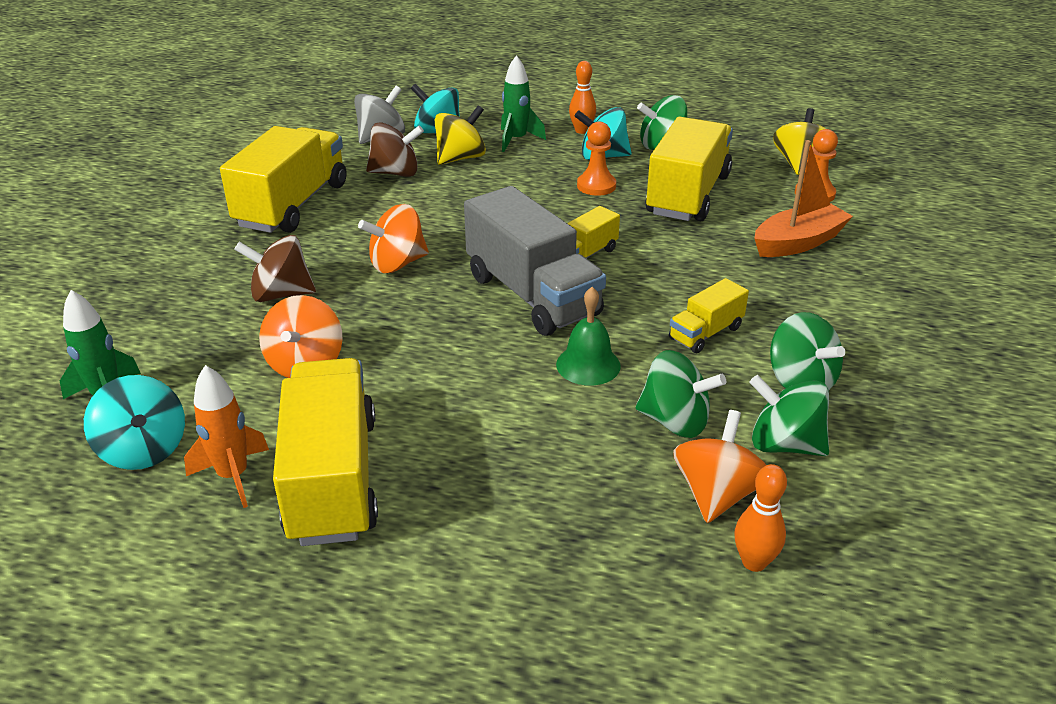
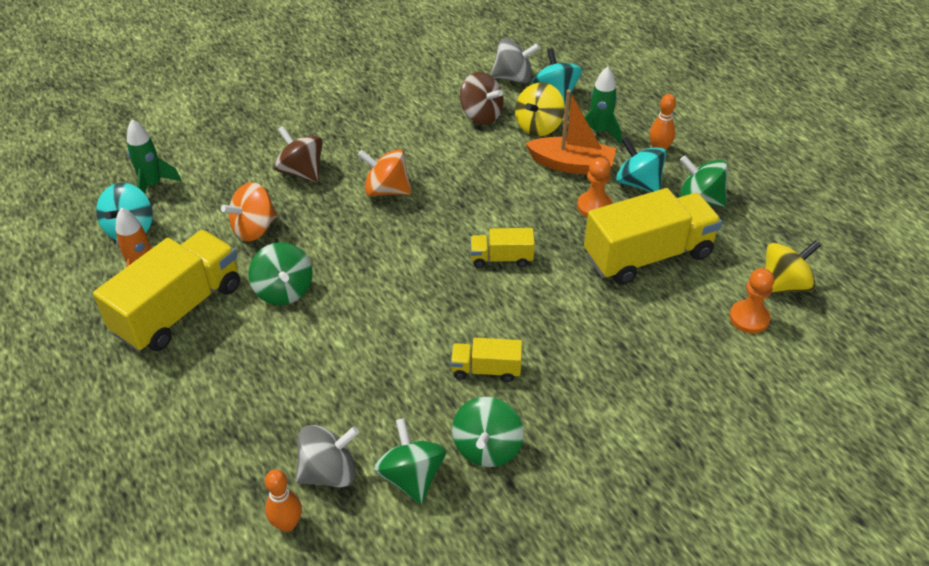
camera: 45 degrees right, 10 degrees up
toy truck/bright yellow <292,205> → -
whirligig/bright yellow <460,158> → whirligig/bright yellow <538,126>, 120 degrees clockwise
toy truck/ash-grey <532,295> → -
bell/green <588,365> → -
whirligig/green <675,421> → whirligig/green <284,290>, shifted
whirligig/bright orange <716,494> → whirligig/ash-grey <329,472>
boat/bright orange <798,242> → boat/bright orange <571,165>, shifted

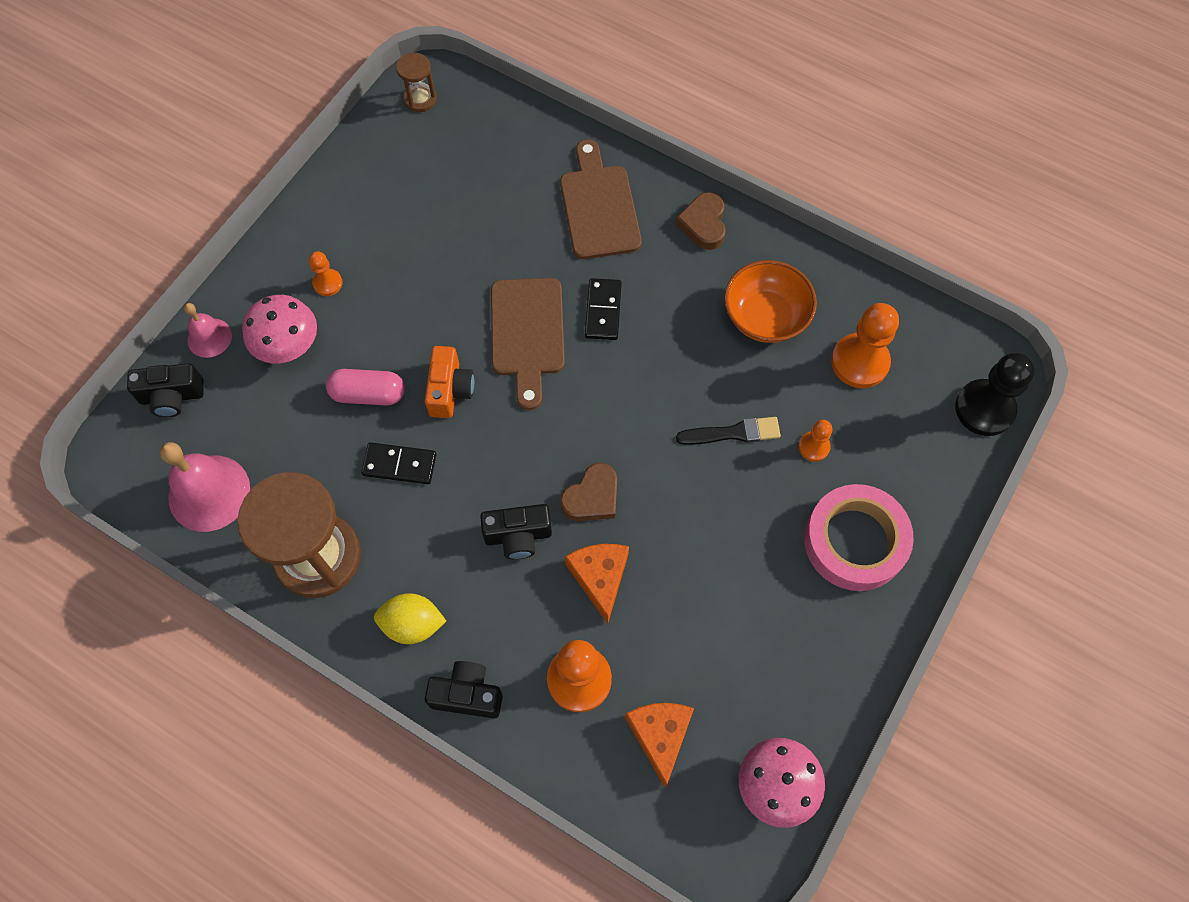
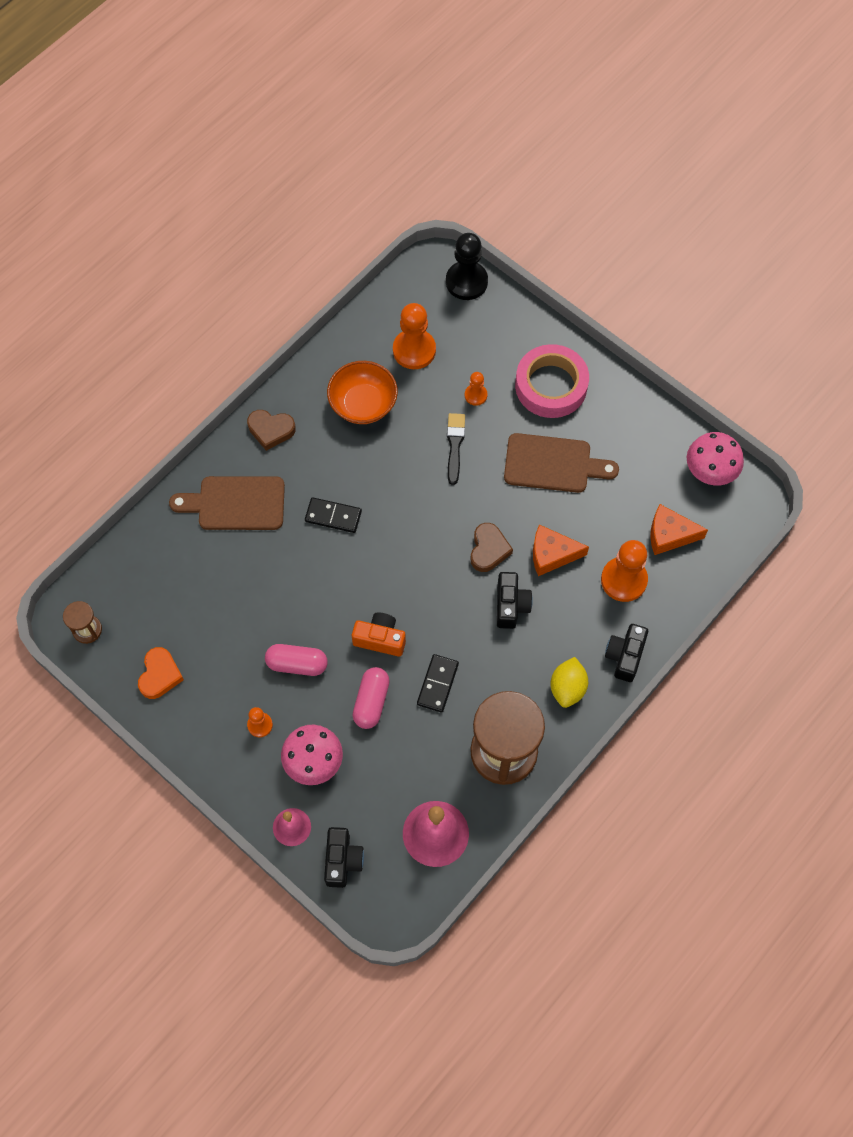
camera: 80 degrees left, 0 degrees up
bread board/brown <527,334> → bread board/brown <553,464>, shifted
love heart/brown <592,497> → love heart/brown <488,549>, 45 degrees clockwise
- → love heart/bright orange <160,675>
- → capsule/pink <297,664>

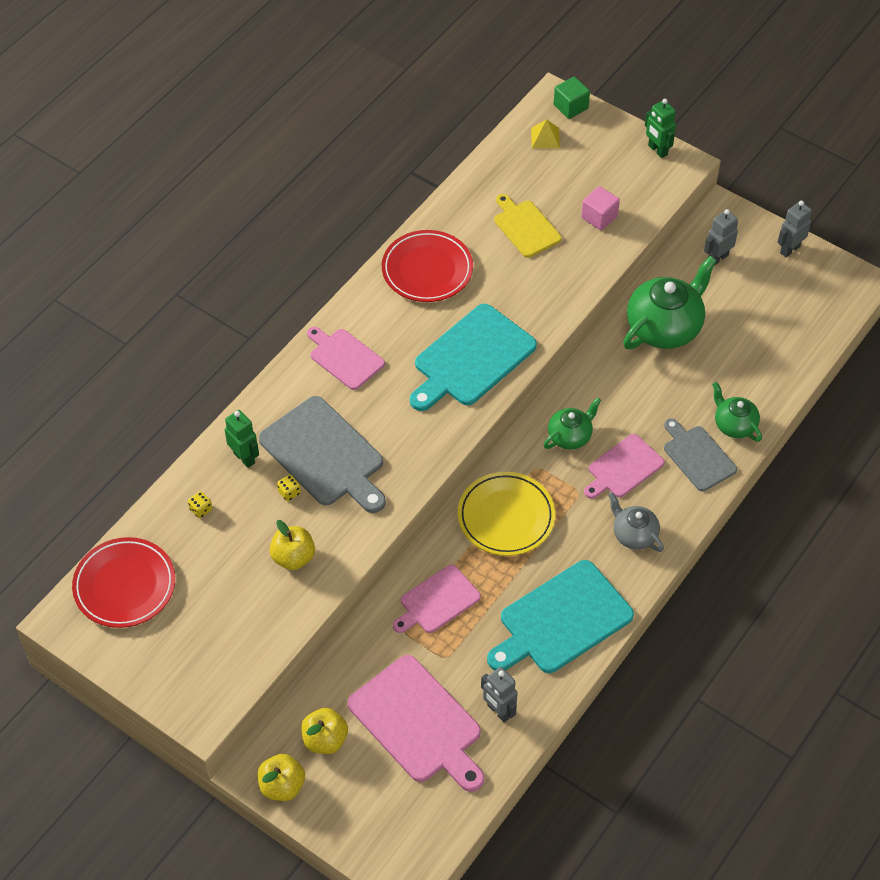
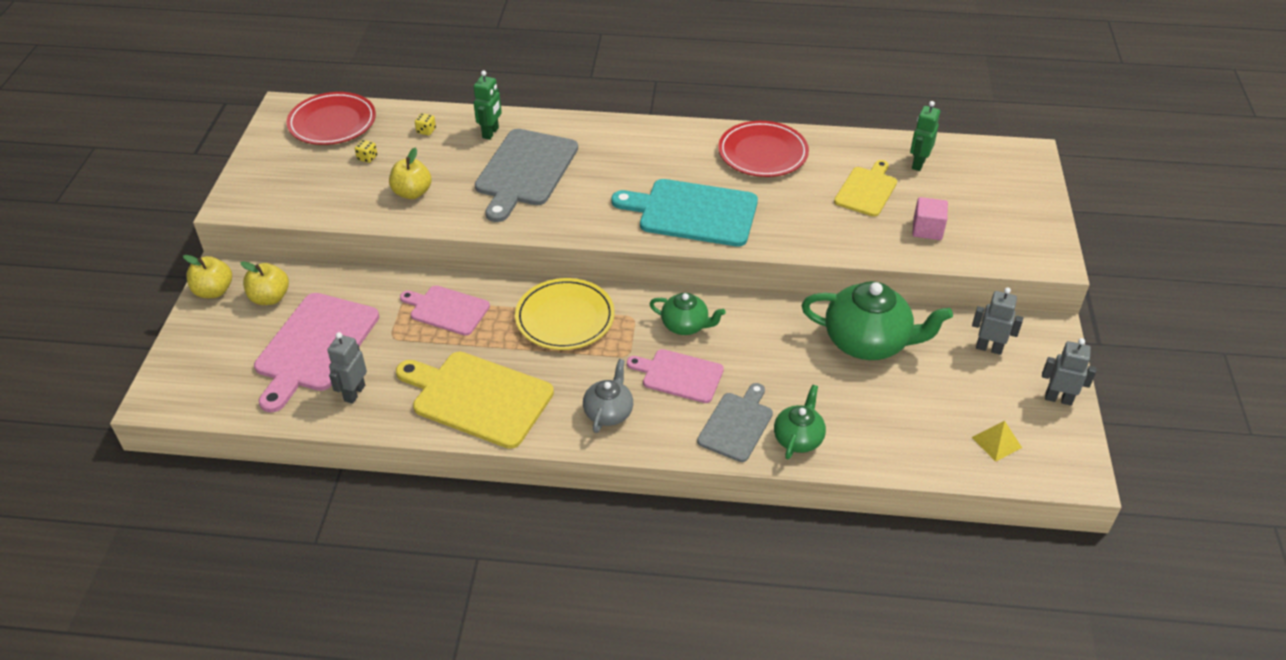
camera: 60 degrees right, 10 degrees down
die/bright yellow <289,492> → die/bright yellow <367,158>, shifted
bread board/pink <344,358> → -
bread board/aqua <561,620> → bread board/bright yellow <478,398>
pyramid shape/bright yellow <545,138> → pyramid shape/bright yellow <996,442>, shifted
block/green <570,107> → -
toy robot/green <657,150> → toy robot/green <918,163>, shifted

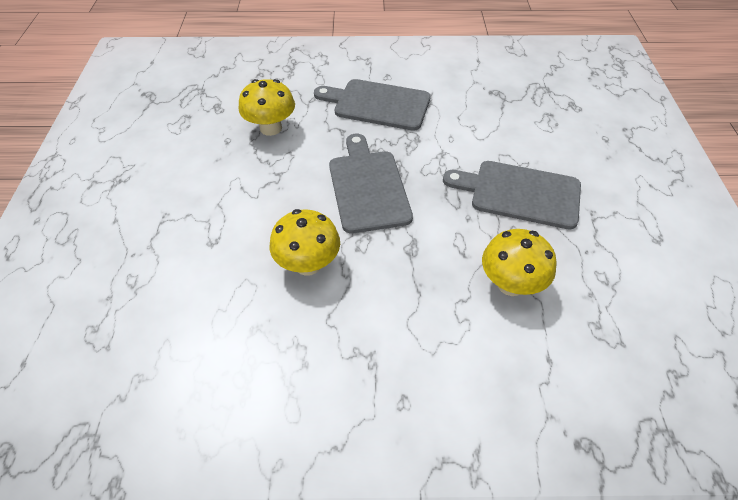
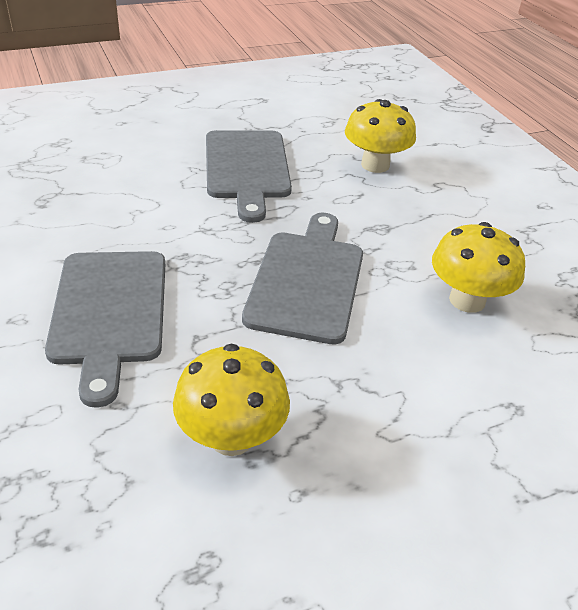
camera: 115 degrees left, 10 degrees down
bread board/ash-grey <368,187> → bread board/ash-grey <307,280>, 135 degrees clockwise

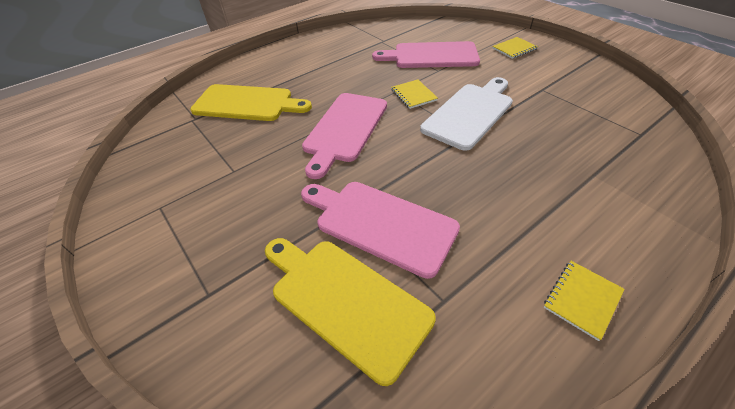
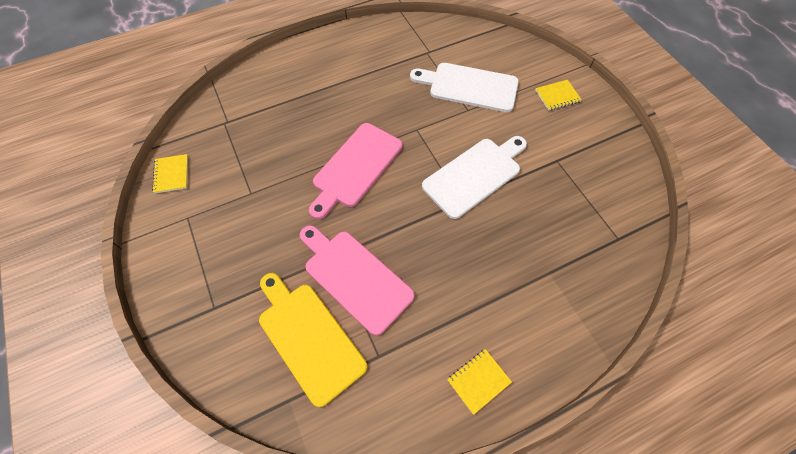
camera: 10 degrees right, 15 degrees up
bread board/bright yellow <247,103> → -
bread board/pink <431,56> → bread board/white <469,87>
exercise book/bright yellow <413,95> → exercise book/bright yellow <171,174>, shifted

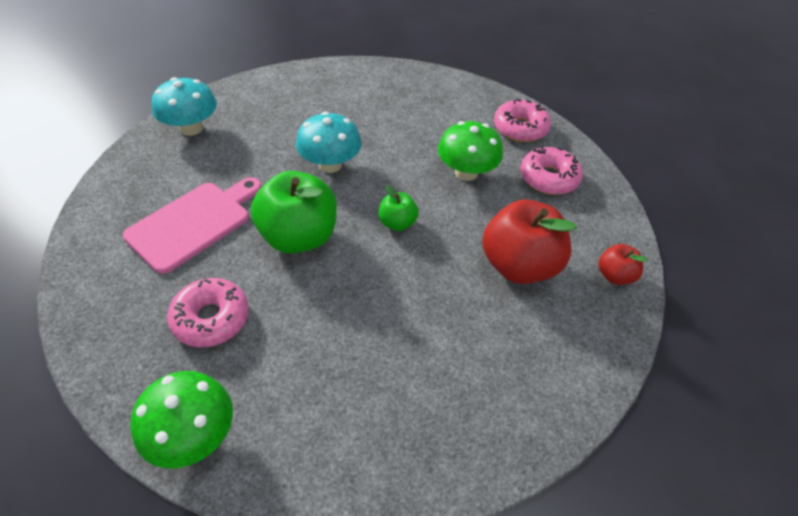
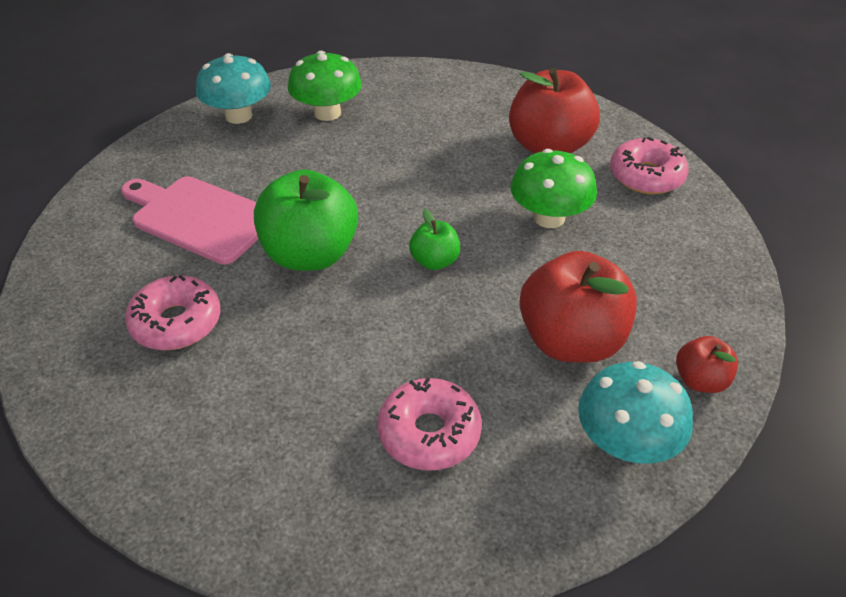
camera: 20 degrees right, 5 degrees down
bread board/pink <193,223> → bread board/pink <199,218>, 120 degrees counterclockwise
toadstool/green <193,435> → toadstool/green <327,113>, shifted
toadstool/aqua <330,164> → toadstool/aqua <626,443>, shifted
glazed donut/pink <548,178> → glazed donut/pink <429,433>, shifted
- → apple fruit/red <549,146>

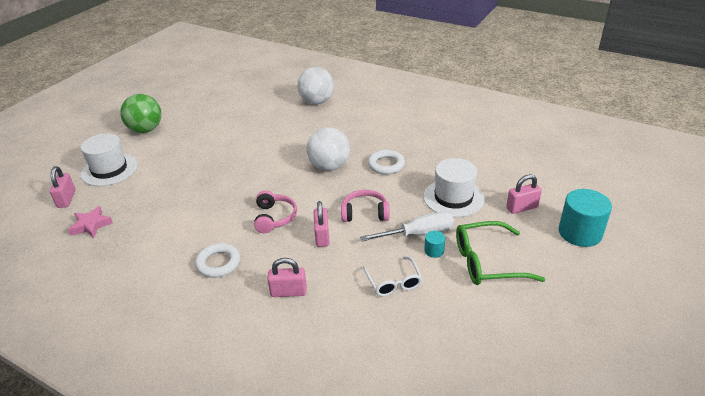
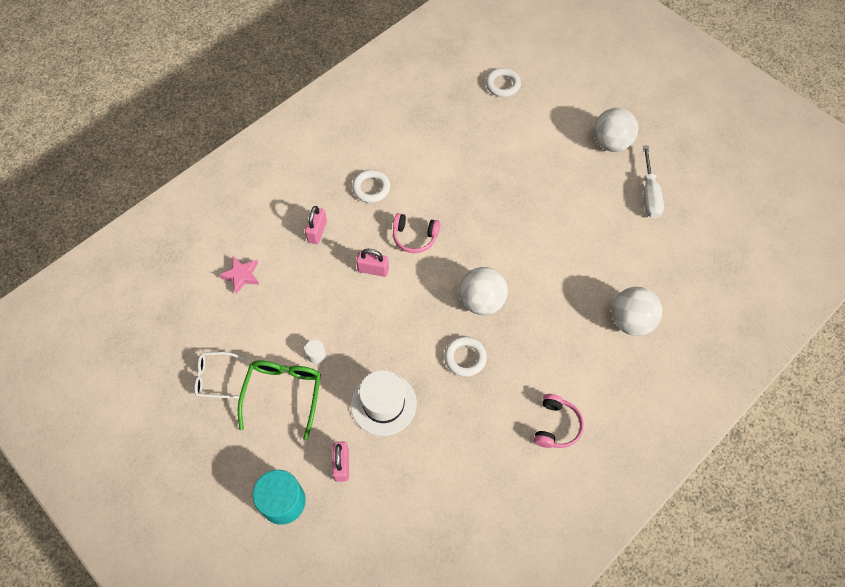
camera: 105 degrees right, 25 degrees up
lock/pink <66,199> → hoop/white <503,85>
star/pink <91,225> → star/pink <241,276>, shifted
top hat/white <109,169> → -
ball/green <146,130> → ball/white <611,143>
headset/pink <365,213> → headset/pink <556,426>, shifted
hand screwdriver/white <418,234> → hand screwdriver/white <649,194>, shifted
spectacles/white <393,282> → spectacles/white <214,378>, shifted
cylinder/aqua <434,251> → cylinder/white <316,355>

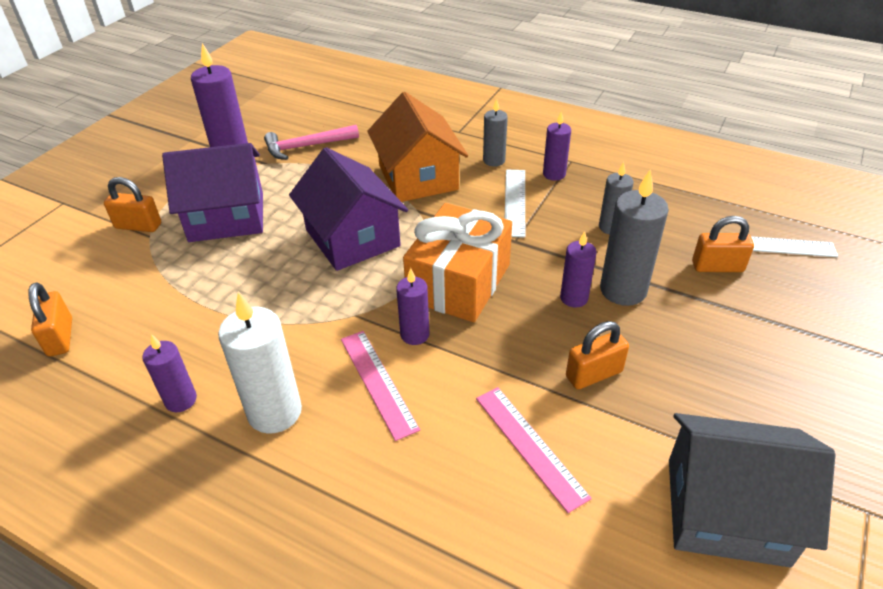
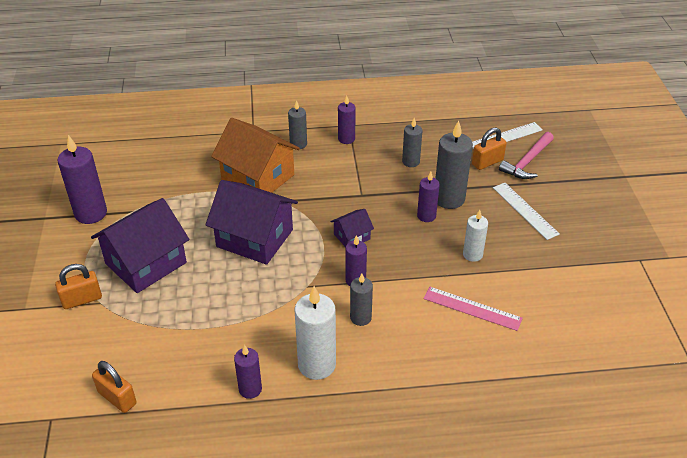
camera: 35 degrees left, 0 degrees up
hammer/pink <306,146> → hammer/pink <527,162>, shifted
ruler/pink <378,382> → pillar candle/ash-grey <360,318>
present/bright orange <459,282> → toy house/violet <352,236>
ruler/white <514,202> → ruler/white <525,210>, shifted
lock/bright orange <594,374> → pillar candle/white <472,254>
toy house/ash-grey <726,510> → -

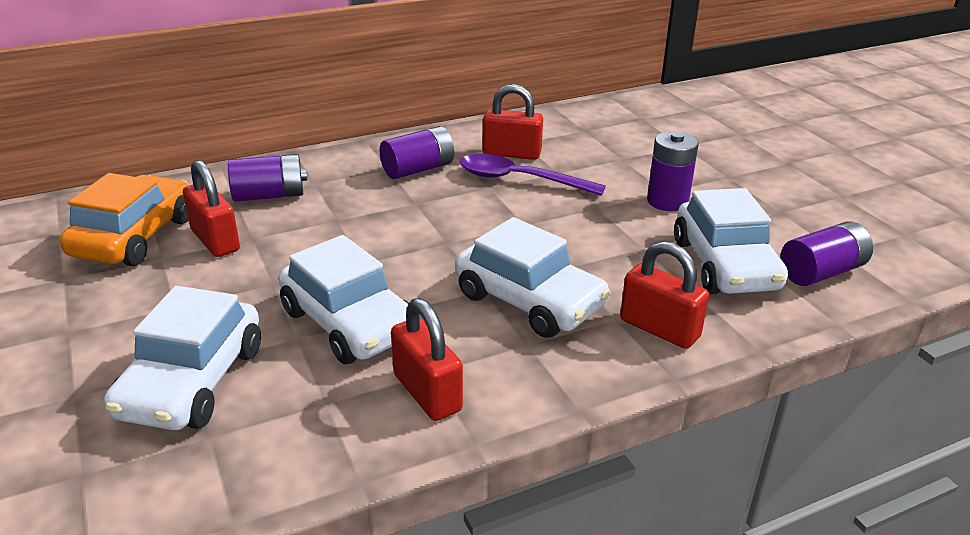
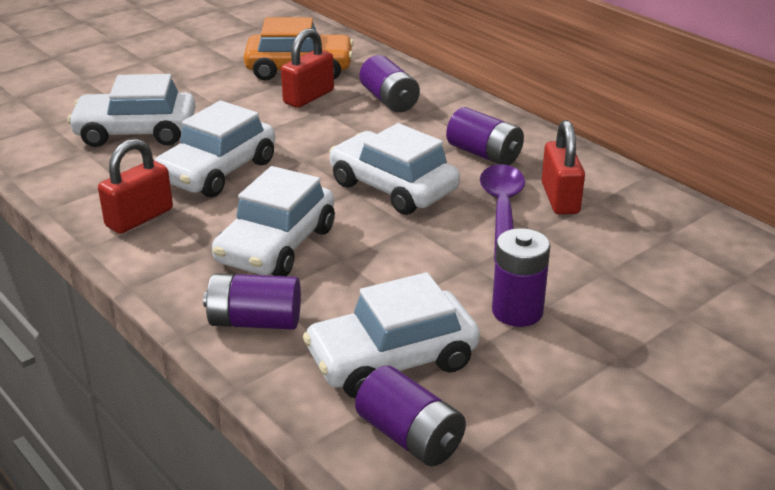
camera: 75 degrees right, 0 degrees up
lock/red <659,329> → AA battery/violet <255,321>
- → car/white <393,187>

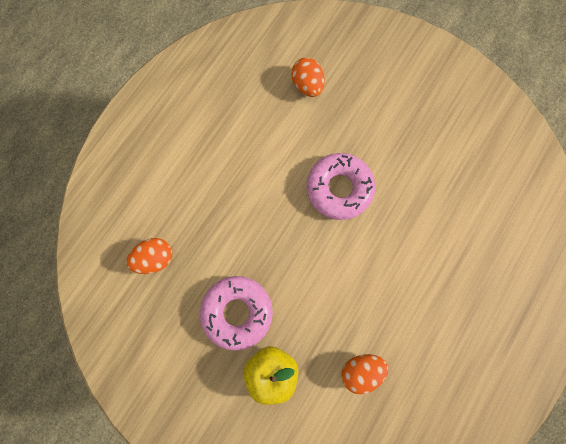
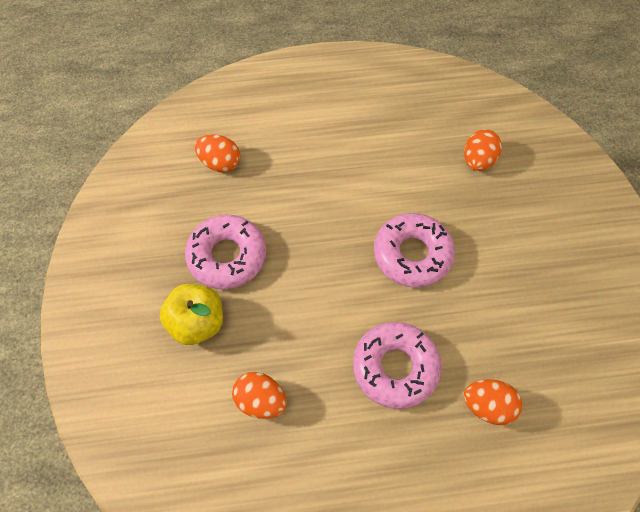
camera: 50 degrees right, 15 degrees down
- → glazed donut/pink <395,367>
- → egg shape/bright orange <487,406>

